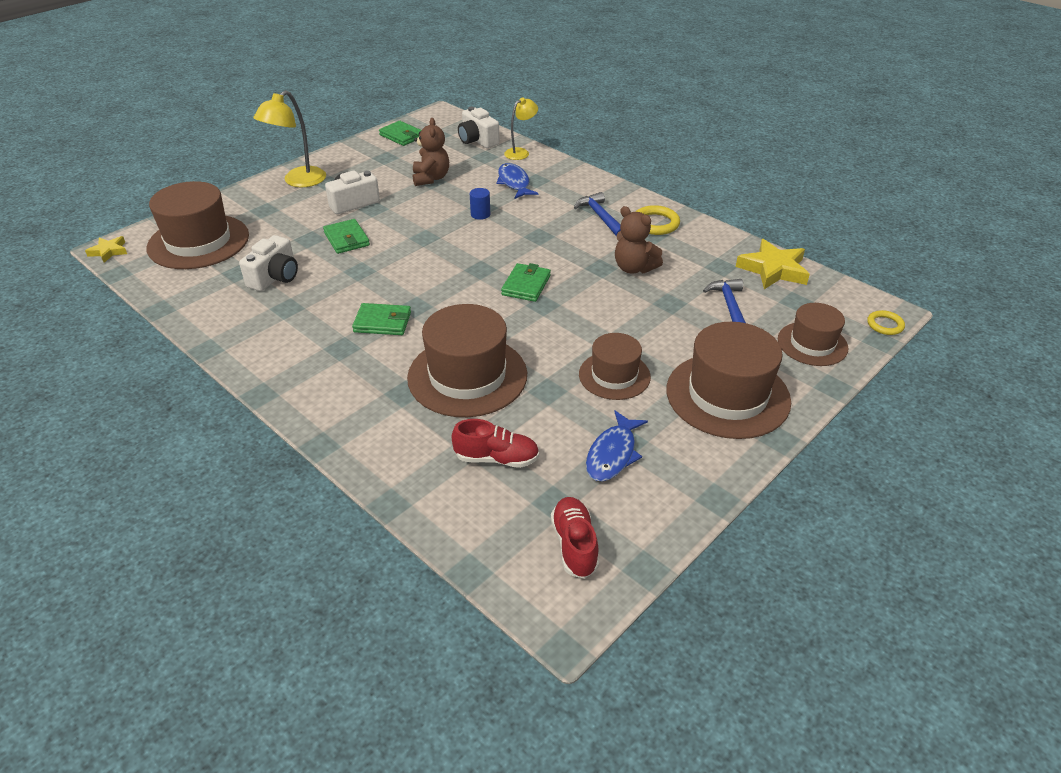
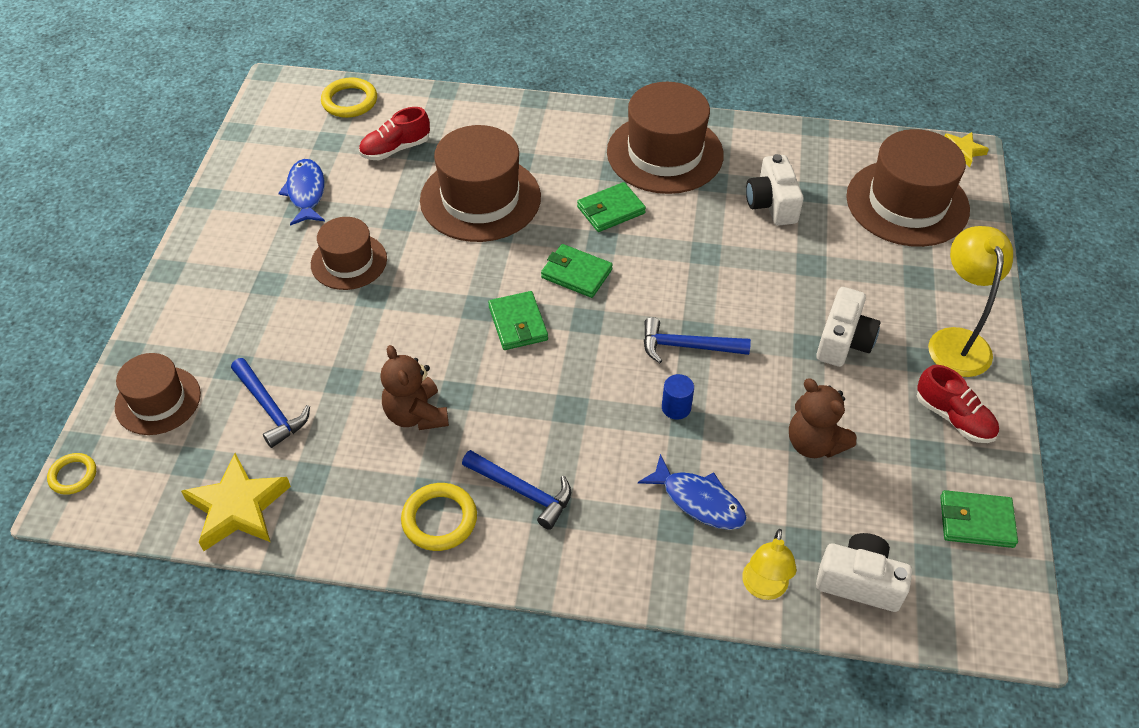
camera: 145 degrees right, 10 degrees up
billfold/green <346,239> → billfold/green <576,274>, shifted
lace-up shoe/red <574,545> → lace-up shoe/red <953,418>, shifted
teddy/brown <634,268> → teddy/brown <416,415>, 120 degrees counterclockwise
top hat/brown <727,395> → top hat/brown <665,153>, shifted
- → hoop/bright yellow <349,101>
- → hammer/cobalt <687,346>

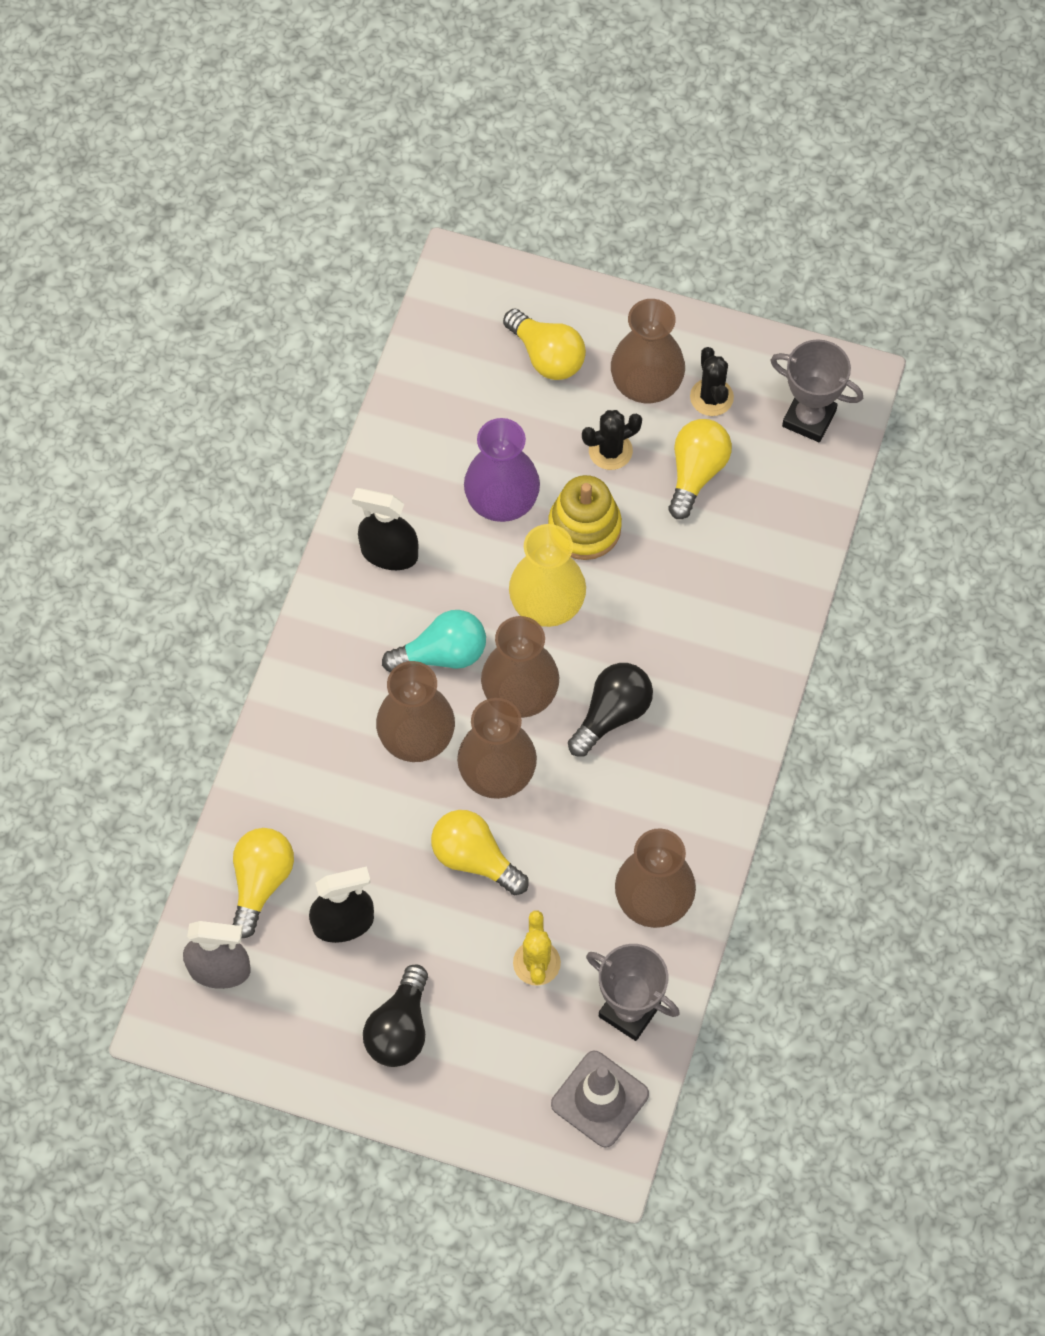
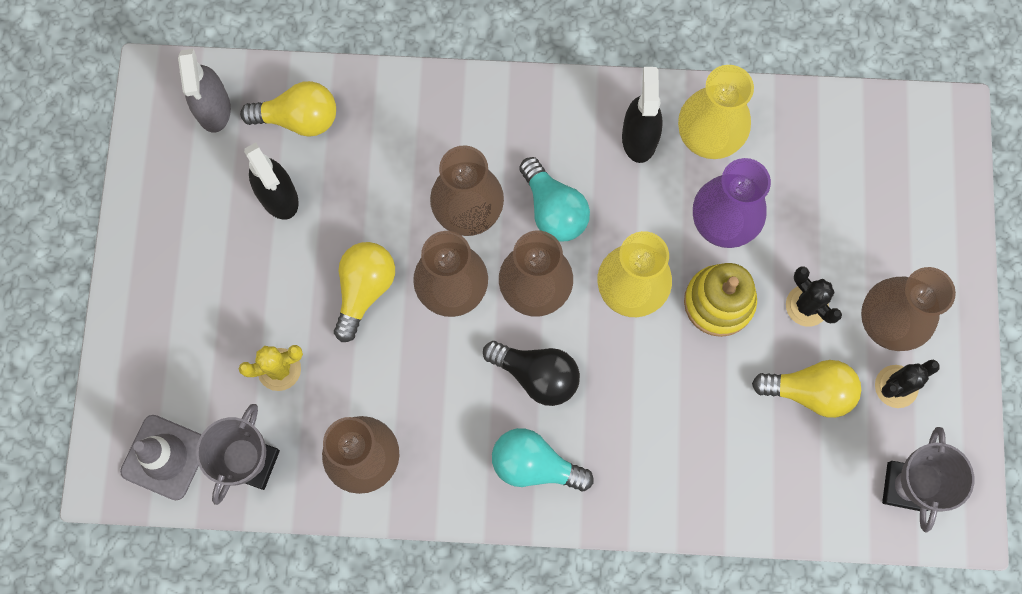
camera: 75 degrees right, 10 degrees up
light bulb/jet-black <400,1029> → -
light bulb/bright yellow <547,356> → -
- → light bulb/aqua <534,465>
- → tall vase/bright yellow <709,134>

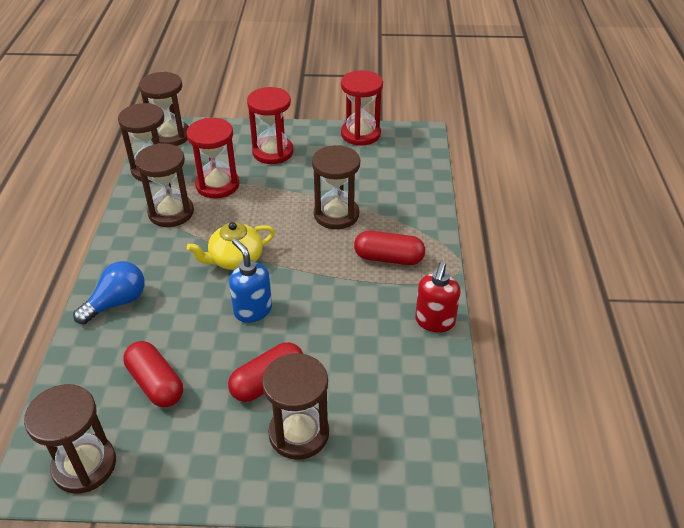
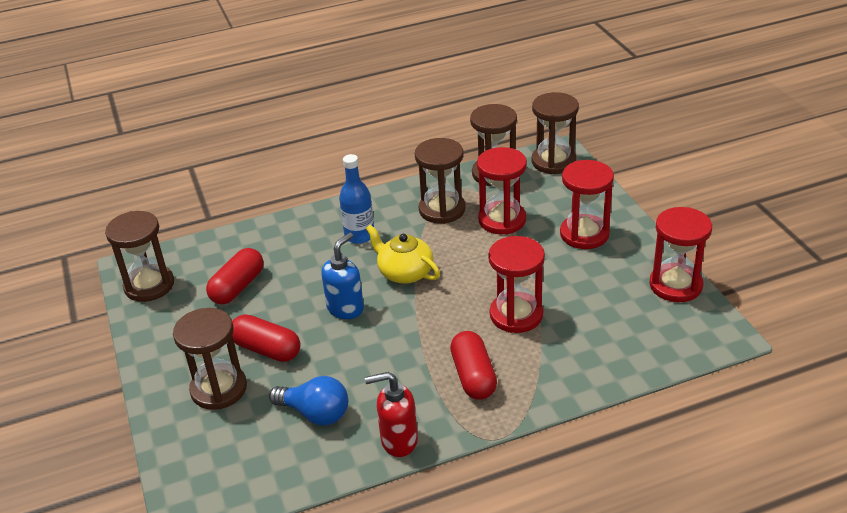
camera: 70 degrees right, 5 degrees down
light bulb/cobalt <117,302> → light bulb/cobalt <315,413>, shifted
sandglass/brown <336,215> → sandglass/red <516,315>
- → bottle/cobalt <359,236>

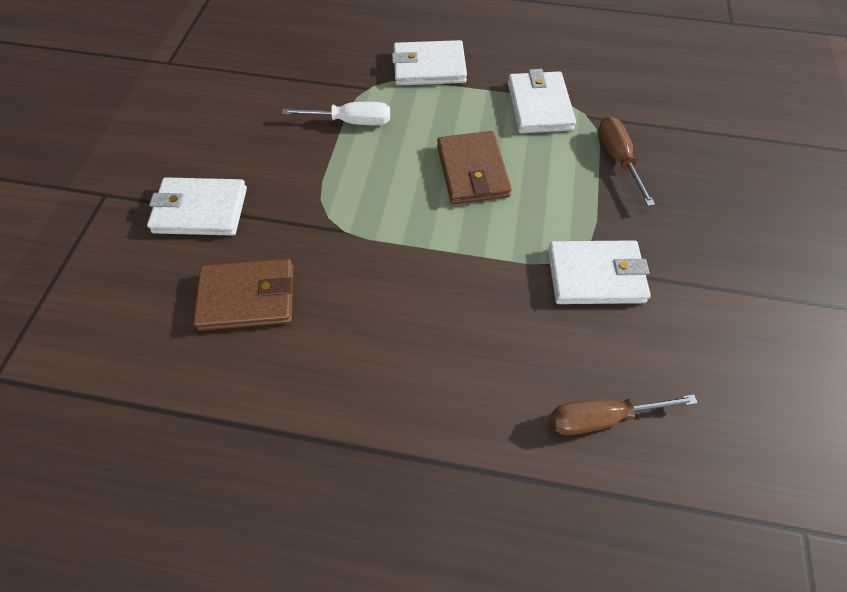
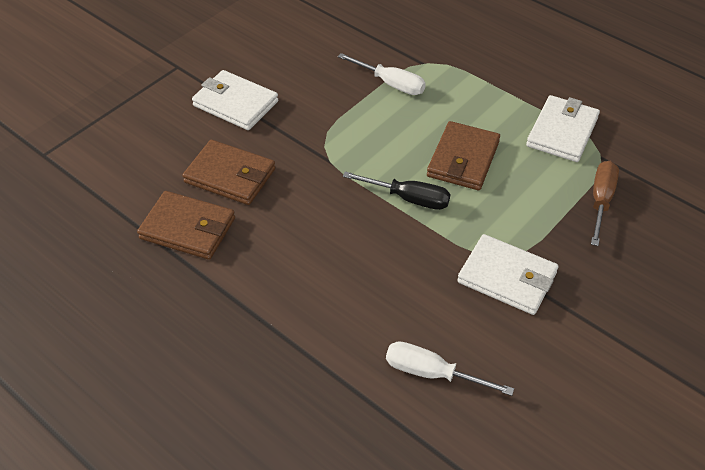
camera: 30 degrees right, 10 degrees down
billfold/white <429,67> → -
hand screwdriver/brown <601,418> → hand screwdriver/white <431,373>
- → billfold/brown <188,228>
- → hand screwdriver/jet-black <409,198>

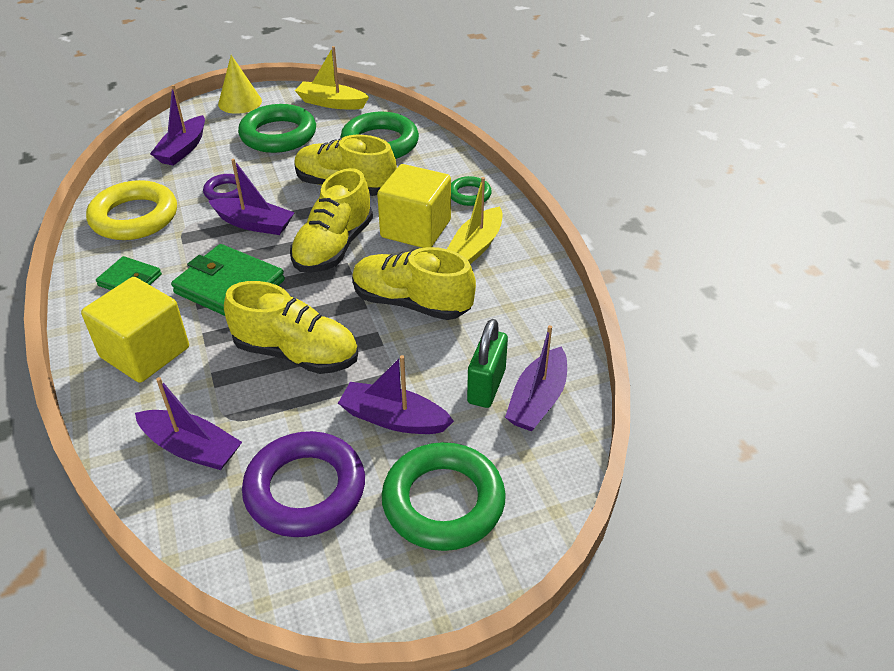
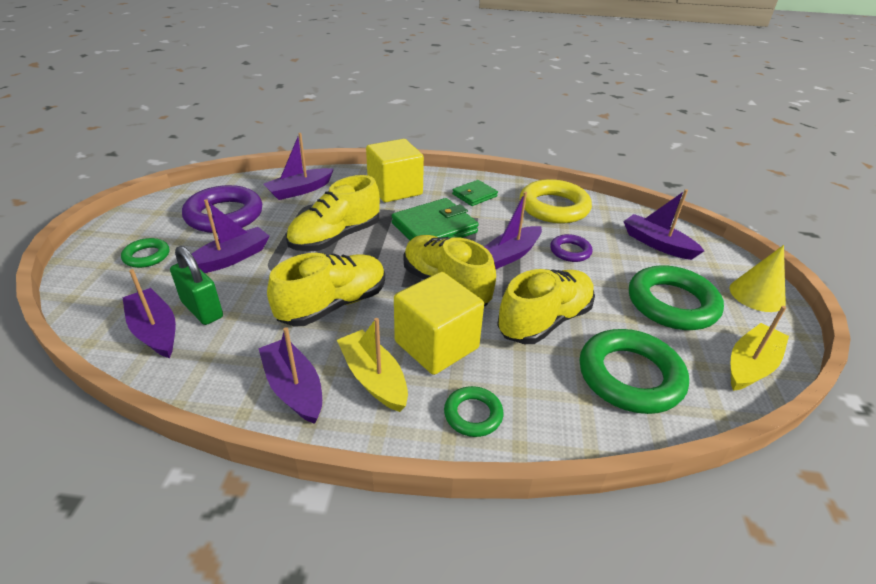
camera: 115 degrees right, 5 degrees down
hoop/green <443,502> → hoop/green <147,256>, x0.52
- → boat/violet <294,388>

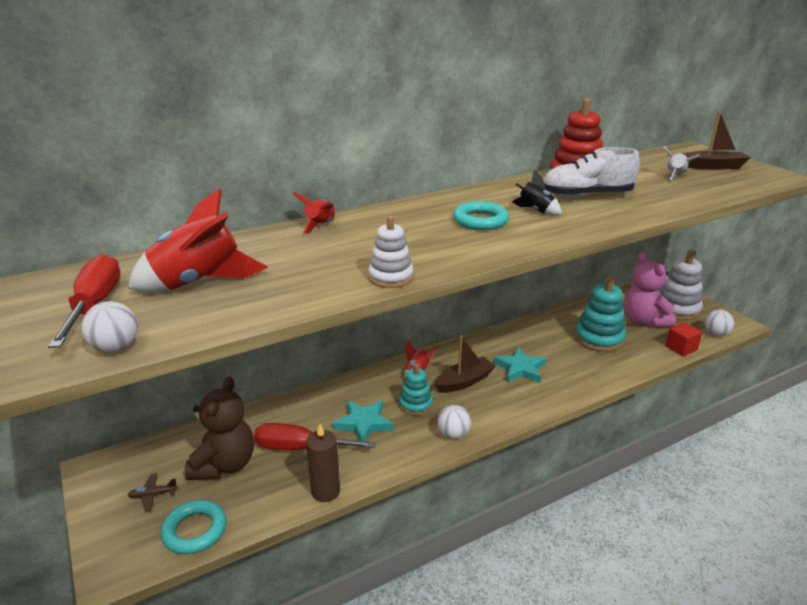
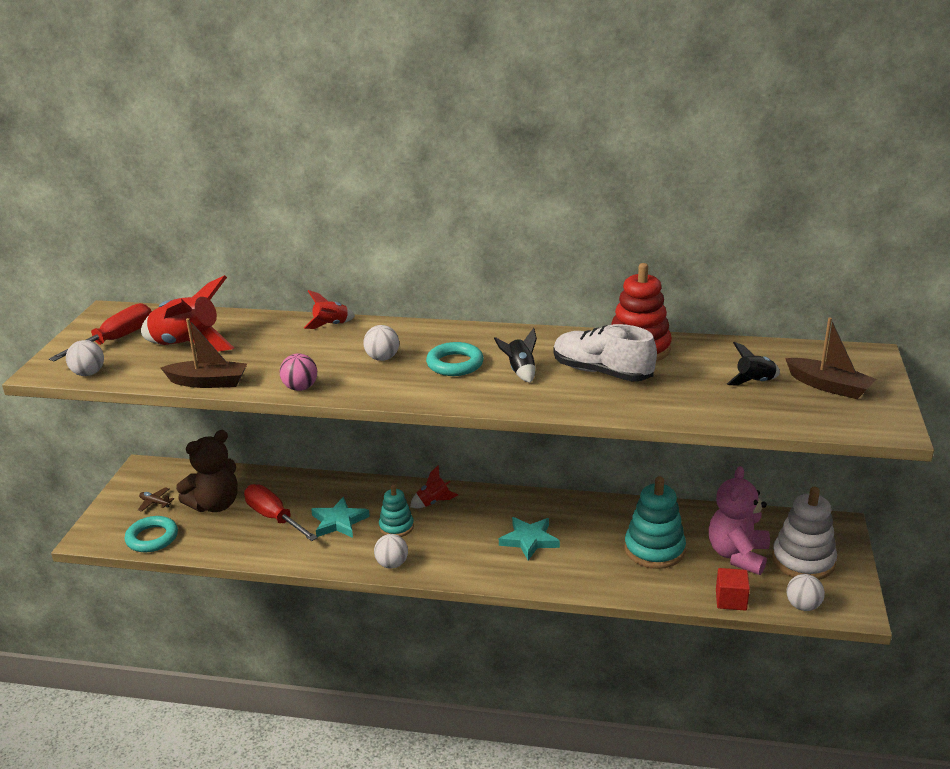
camera: 40 degrees right, 0 degrees up
pillar candle/brown <325,491> → -
stacking toy/white <391,277> → ball/pink <300,388>
boat/brown <464,381> → boat/brown <208,382>, shifted
rocket/white <675,175> → rocket/jet-black <754,382>
- → ball/white <382,358>

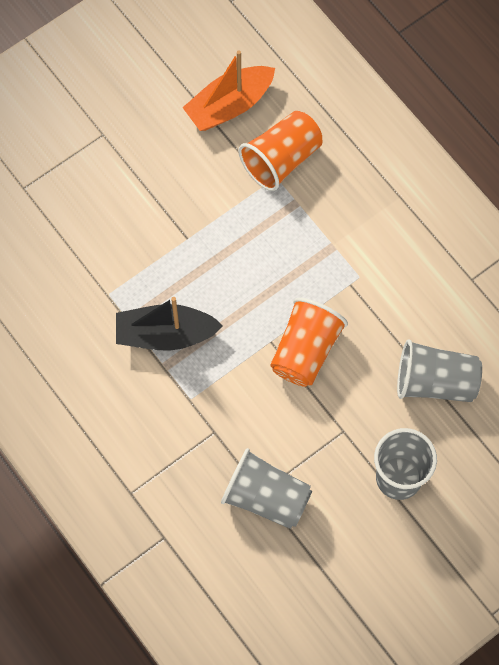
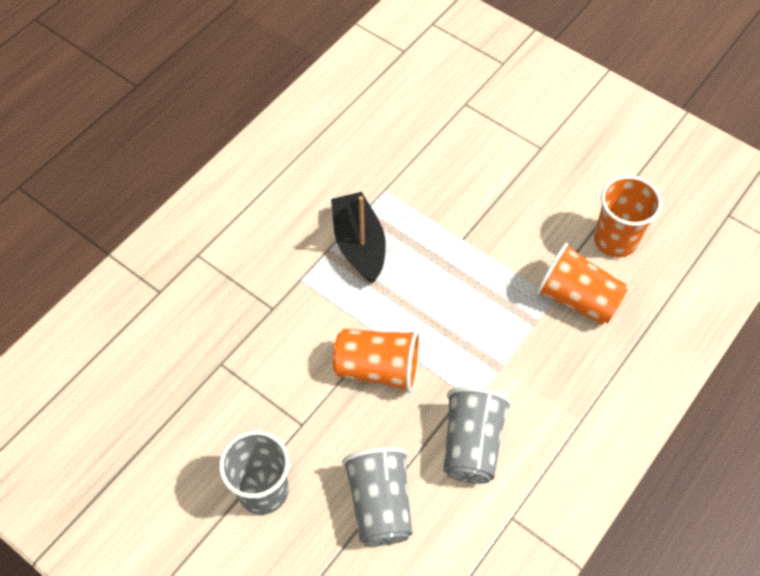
camera: 75 degrees right, 10 degrees down
boat/bright orange <229,105> → tumbler/bright orange <615,240>
tumbler/ash-grey <266,497> → tumbler/ash-grey <471,444>, shifted

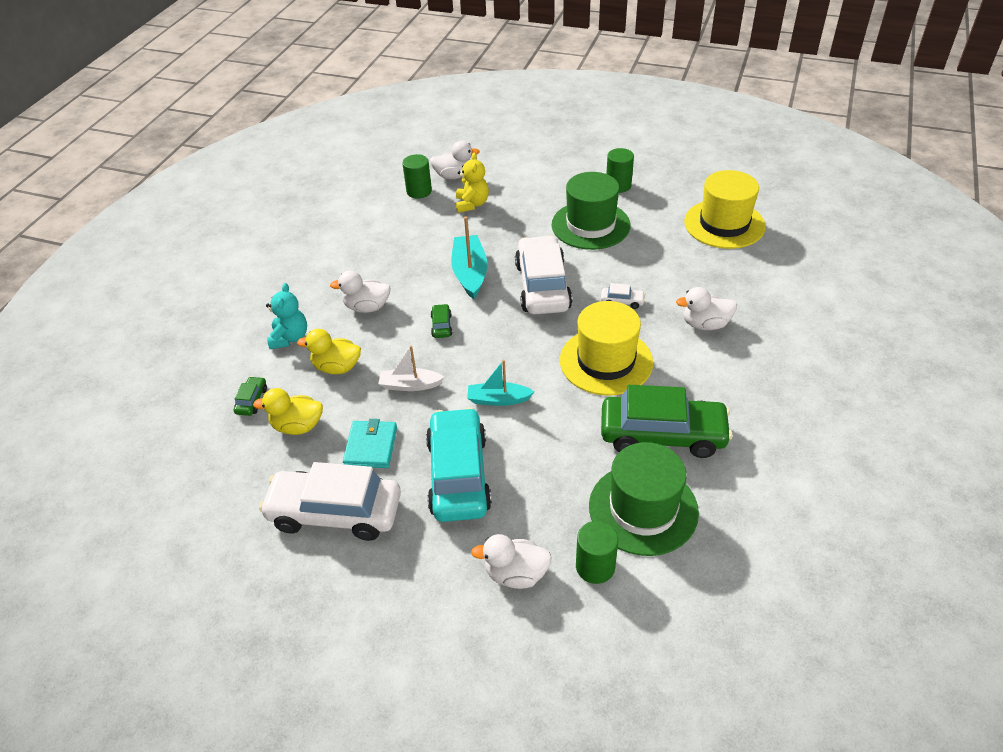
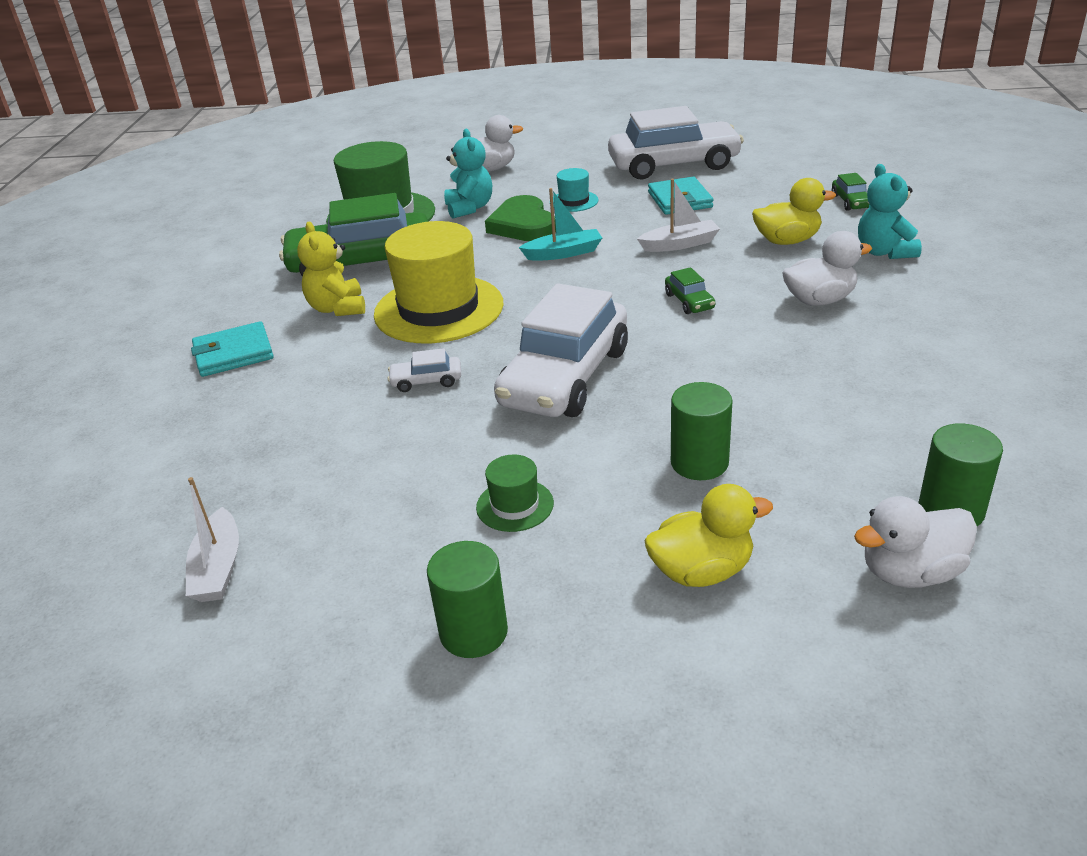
camera: 165 degrees right, 10 degrees down
duck/bright yellow <297,426> → duck/bright yellow <701,571>, shifted
car/aqua <458,475> → top hat/aqua <574,201>
boat/aqua <470,273> → -
teddy/bright yellow <472,204> → teddy/bright yellow <337,308>, shifted
car/white <542,286> → car/white <565,377>, 45 degrees clockwise
top hat/green <590,225> → top hat/green <515,505>, x0.45
cylinder/green <595,566> → cylinder/green <699,462>, shifted
duck/white <705,324> → -
top hat/bright yellow <724,224> → boat/white <218,568>
- → billfold/aqua <233,353>
- → teddy/aqua <469,208>
- → love heart/green <523,225>

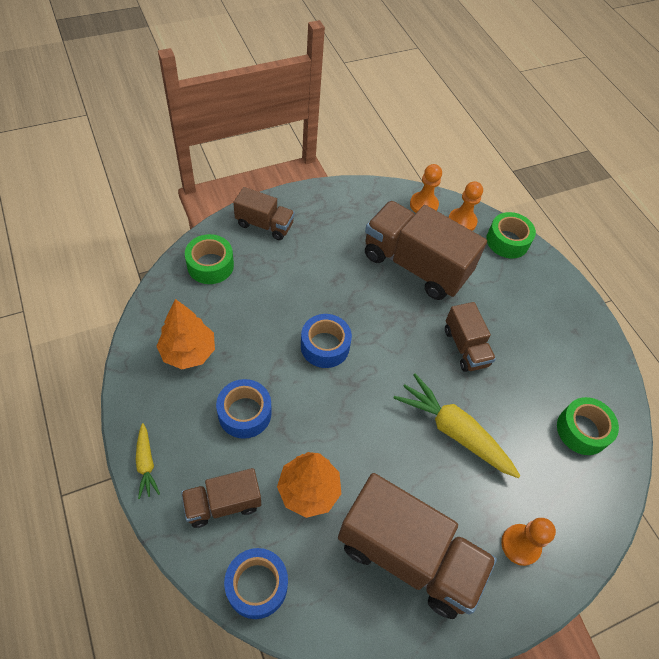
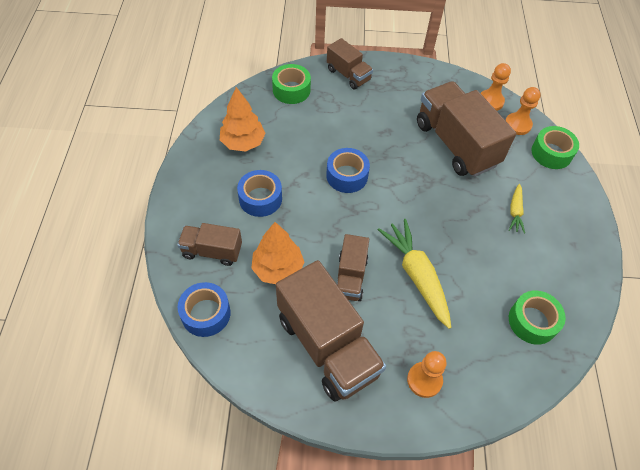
camera: 30 degrees right, 0 degrees up
toy carrot/bright yellow <146,464> → toy carrot/bright yellow <515,212>, shifted
toy truck/brown <465,347> → toy truck/brown <350,277>, shifted

